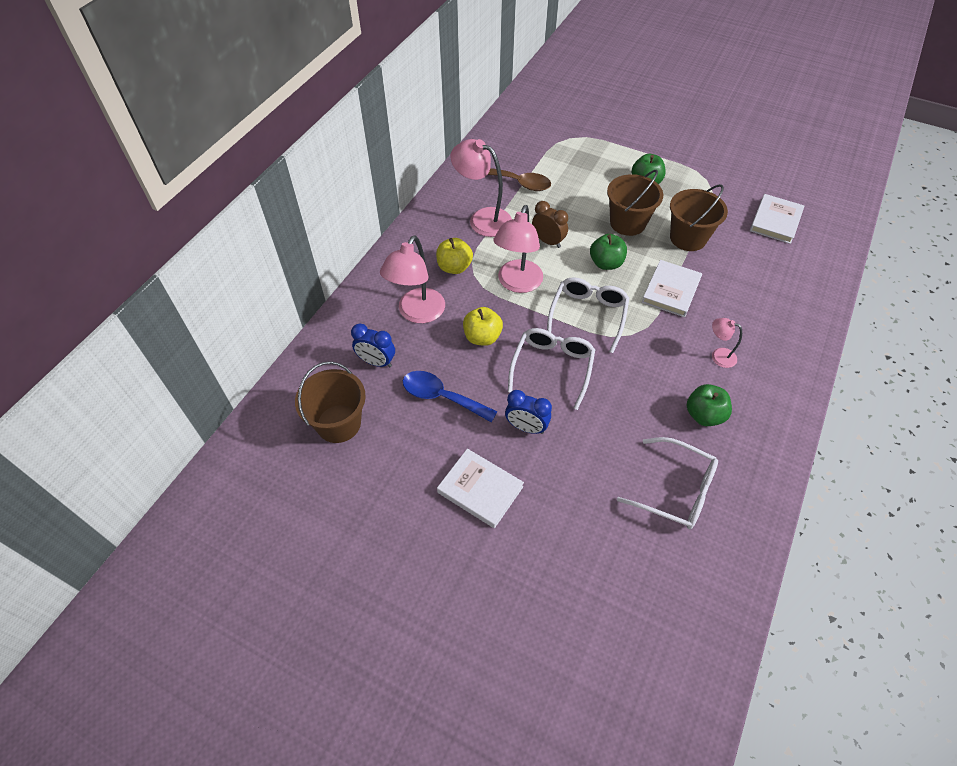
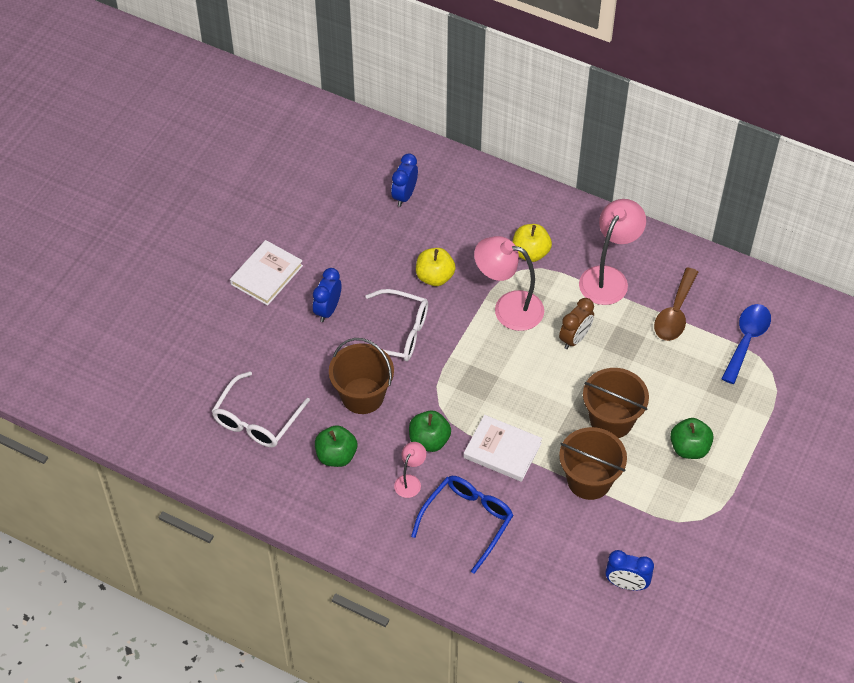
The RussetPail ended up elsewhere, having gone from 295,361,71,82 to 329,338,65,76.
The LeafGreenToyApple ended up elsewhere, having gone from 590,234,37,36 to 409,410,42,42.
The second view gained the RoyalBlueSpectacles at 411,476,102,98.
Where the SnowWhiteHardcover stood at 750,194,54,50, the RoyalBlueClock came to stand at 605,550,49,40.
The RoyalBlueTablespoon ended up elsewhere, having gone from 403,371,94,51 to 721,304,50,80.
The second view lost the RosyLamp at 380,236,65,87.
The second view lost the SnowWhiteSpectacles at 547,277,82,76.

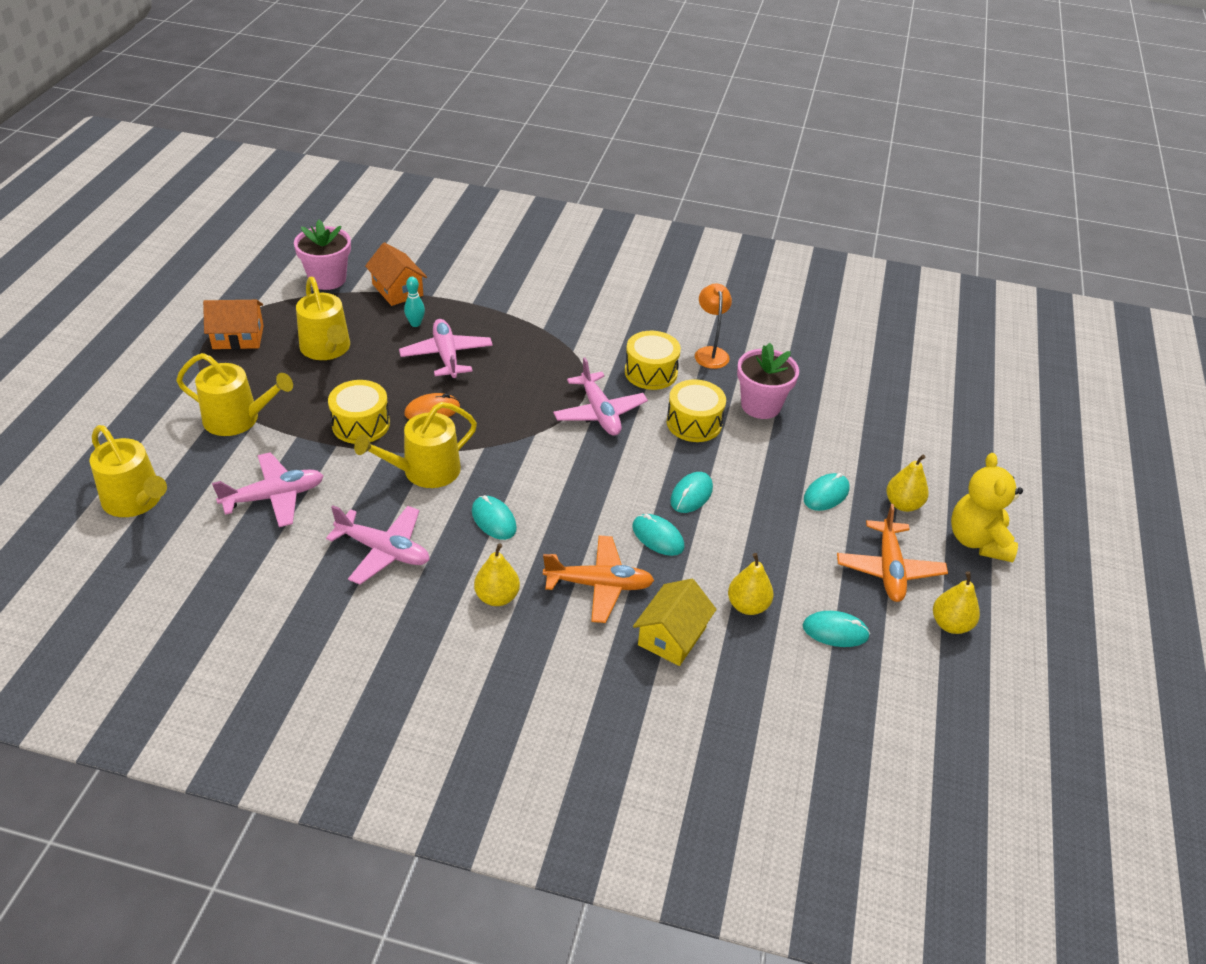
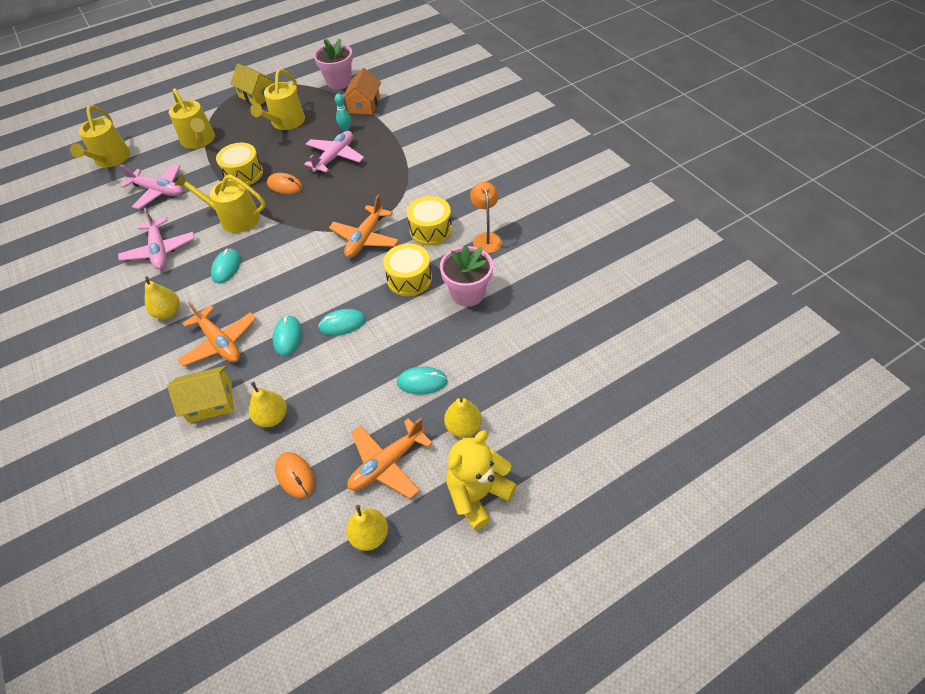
What was the OrangeCottage at 203,300,61,49 turned into the YellowCottage at 230,64,45,41.
What was the AquaComputerMouse at 803,611,67,36 turned into the OrangeComputerMouse at 275,452,40,47.
What was the RosyAeroplane at 553,357,95,79 turned into the OrangeAeroplane at 329,195,70,63.
The OrangeLamp at 695,284,37,85 ended up facing another way, 45 degrees counterclockwise from before.

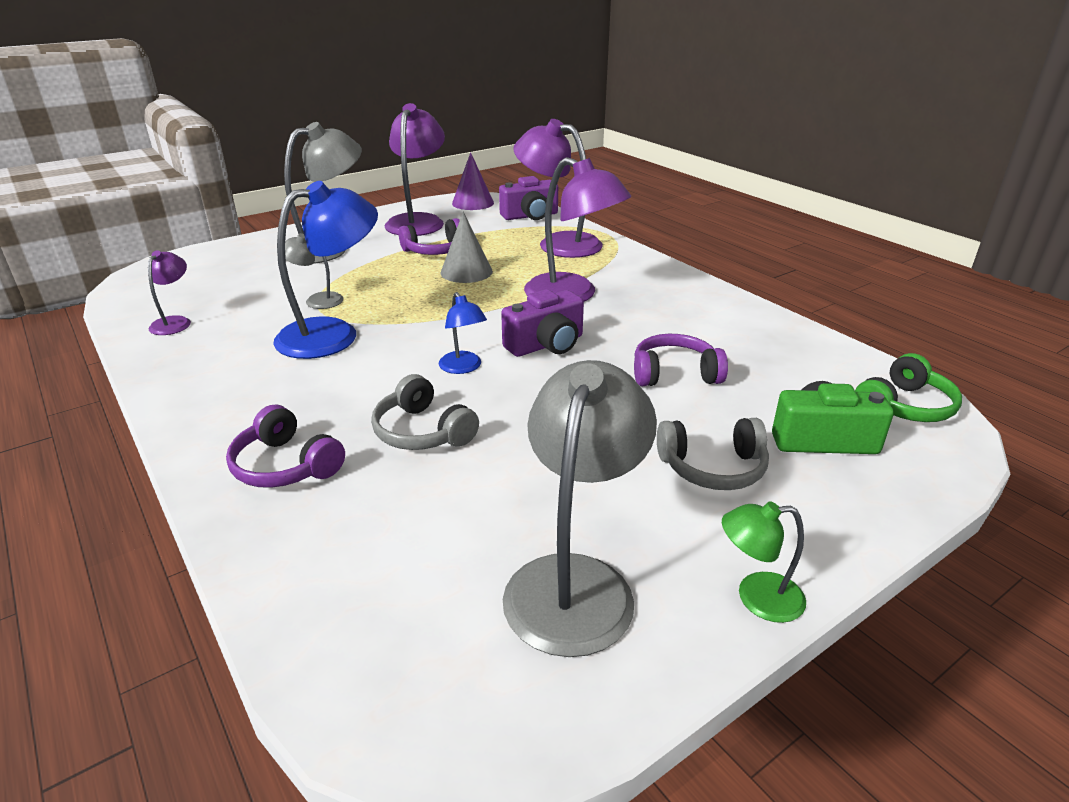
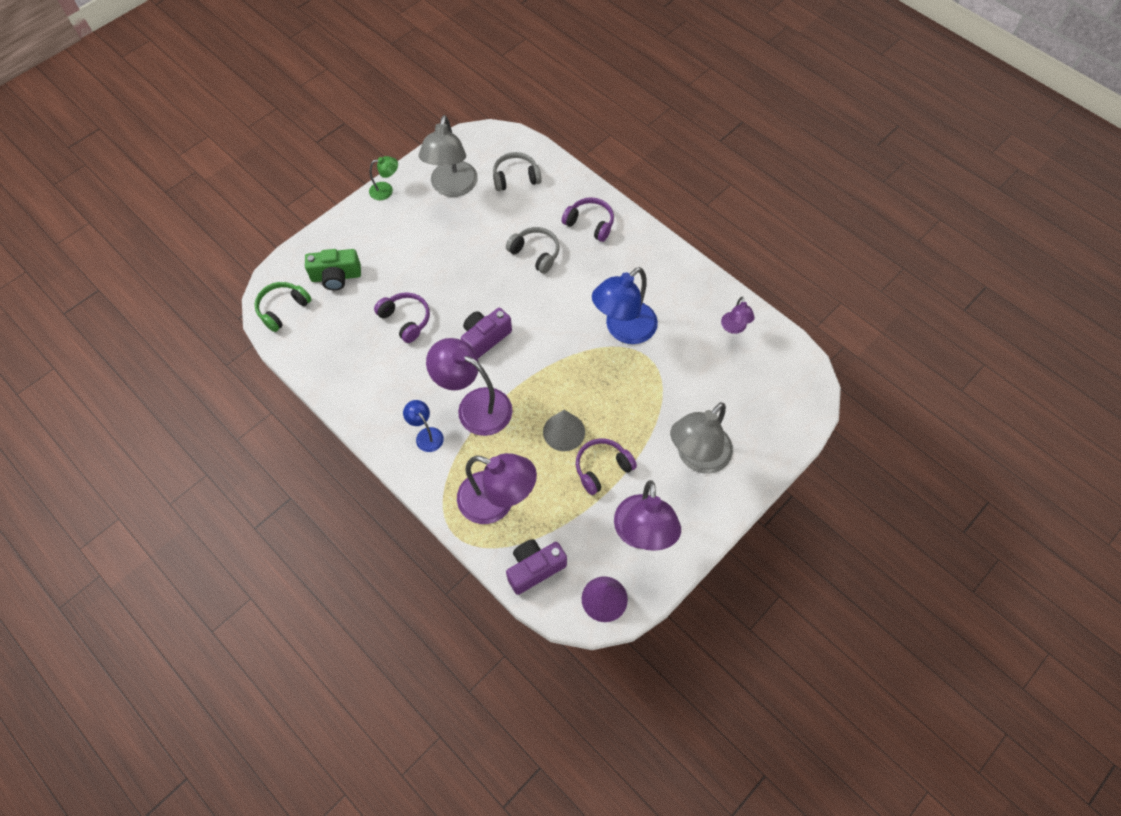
The VioletHeadphones at 634,334,94,52 ended up facing another way, 120 degrees counterclockwise from before.
The RoyalBlueLamp ended up elsewhere, having gone from 439,292,48,82 to 403,400,41,52.
The GrayHeadphones ended up elsewhere, having gone from 657,418,112,72 to 493,152,49,39.
The second view lost the GrayLamp at 285,233,59,76.

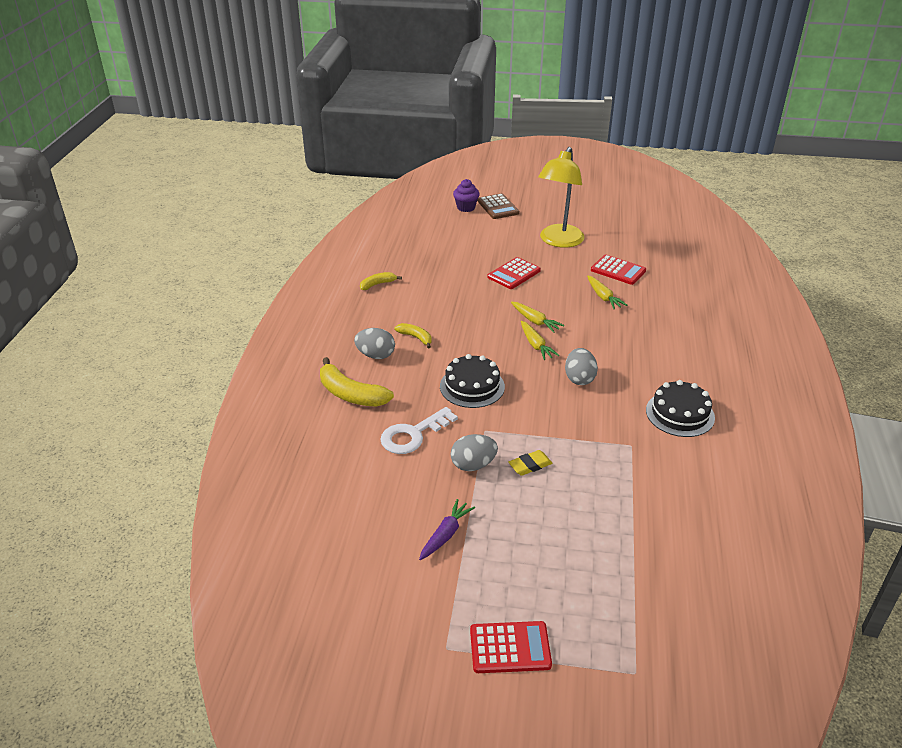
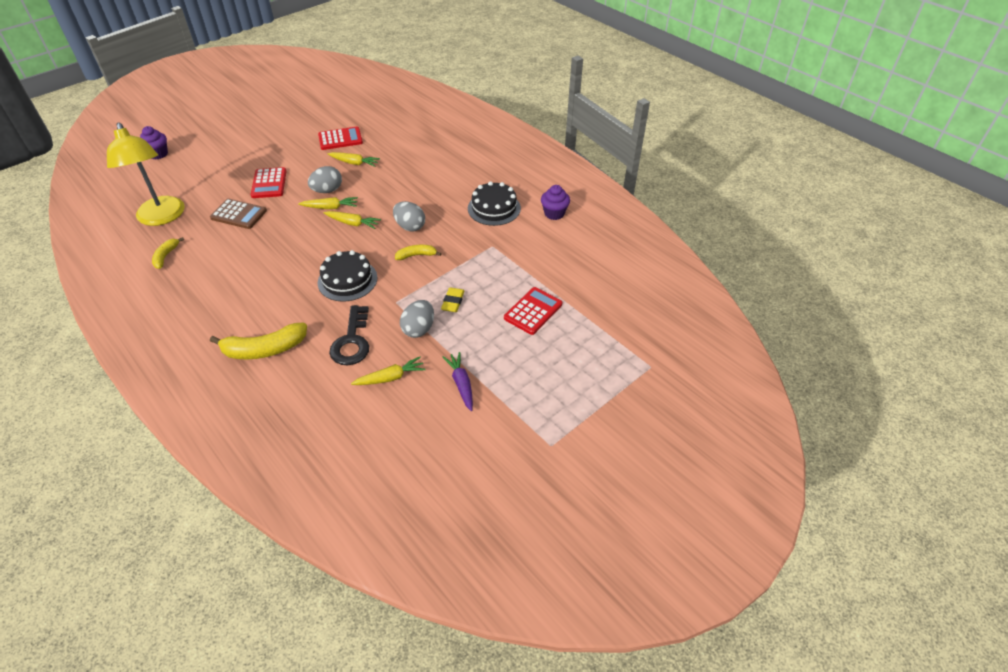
The YellowLamp ended up elsewhere, having gone from 538,147,47,101 to 107,123,77,103.
The RussetAddingMachine ended up elsewhere, having gone from 478,193,41,26 to 210,199,57,30.
The GrayToyEgg ended up elsewhere, having gone from 354,328,41,31 to 308,166,34,27.
What was the SnowWhiteDoorKey at 380,407,78,47 turned into the JetBlackDoorKey at 329,305,40,60.
The second view gained the YellowRootVegetable at 351,357,75,28.
The YellowBananaFruit ended up elsewhere, having gone from 394,323,38,25 to 395,245,47,15.
The RedAddingMachine ended up elsewhere, having gone from 470,621,82,52 to 504,287,58,48.
The second view gained the VioletMuffin at 541,185,29,35.

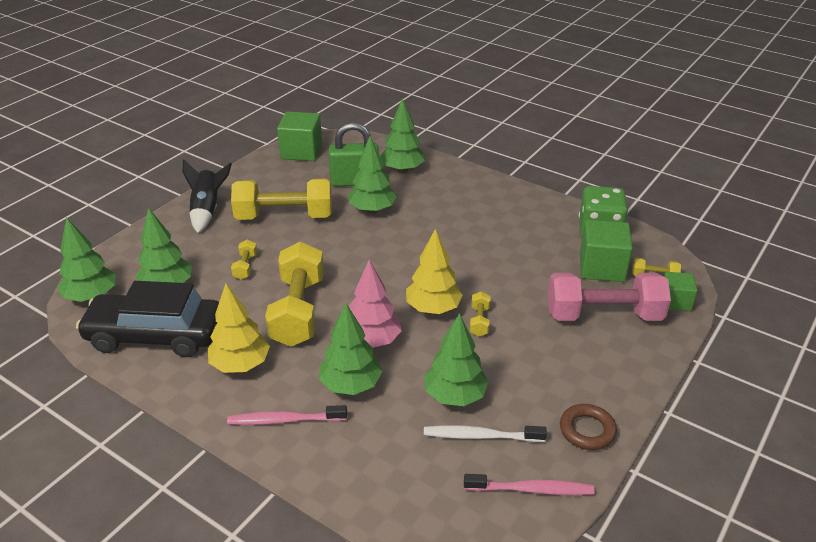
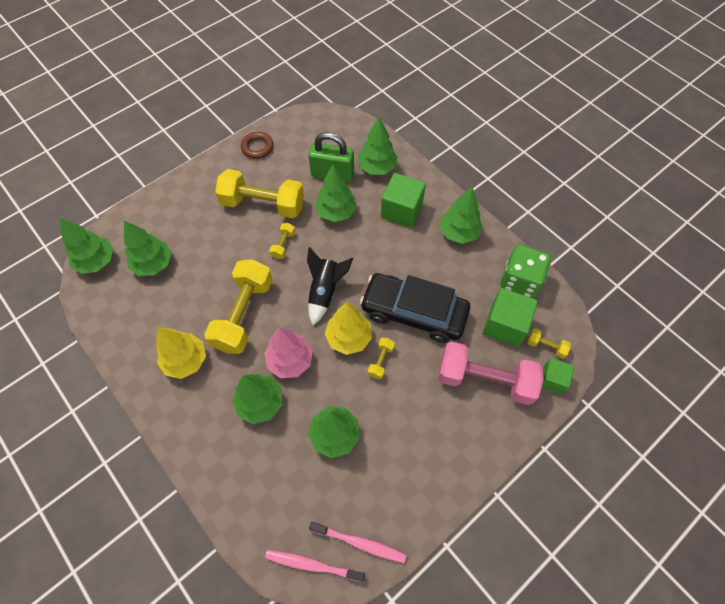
The RussetTorus ended up elsewhere, having gone from 560,404,57,46 to 241,132,32,26.
The RosyToothbrush ended up elsewhere, having gone from 227,405,120,20 to 265,550,100,32.
The YellowDumbbell ended up elsewhere, having gone from 231,239,26,41 to 270,223,25,36.
The JetBlackSpaceship ended up elsewhere, having gone from 183,160,49,73 to 307,247,46,79.
The JetBlackToyCar ended up elsewhere, having gone from 76,281,143,76 to 360,273,110,70.
The LeafGreenCube ended up elsewhere, having gone from 277,112,45,49 to 381,173,45,55.
The second view gained the LeafGreenFirTree at 440,187,43,57.
The second view lost the SnowWhiteToothbrush at 424,425,123,17.

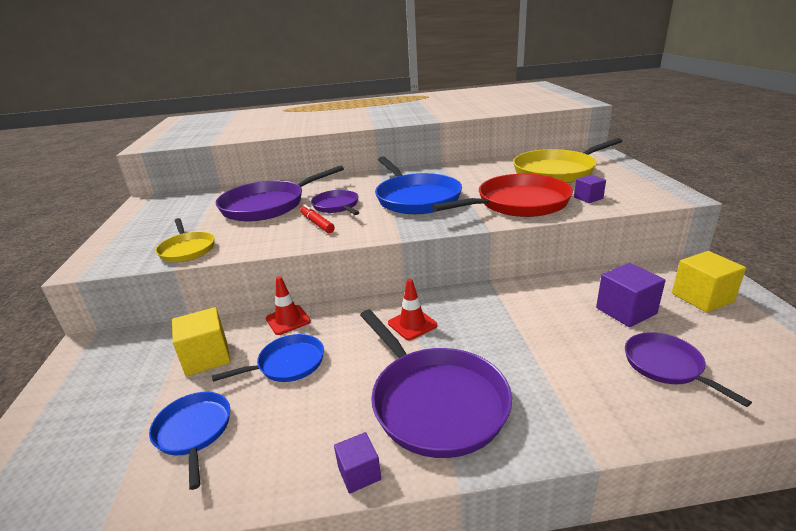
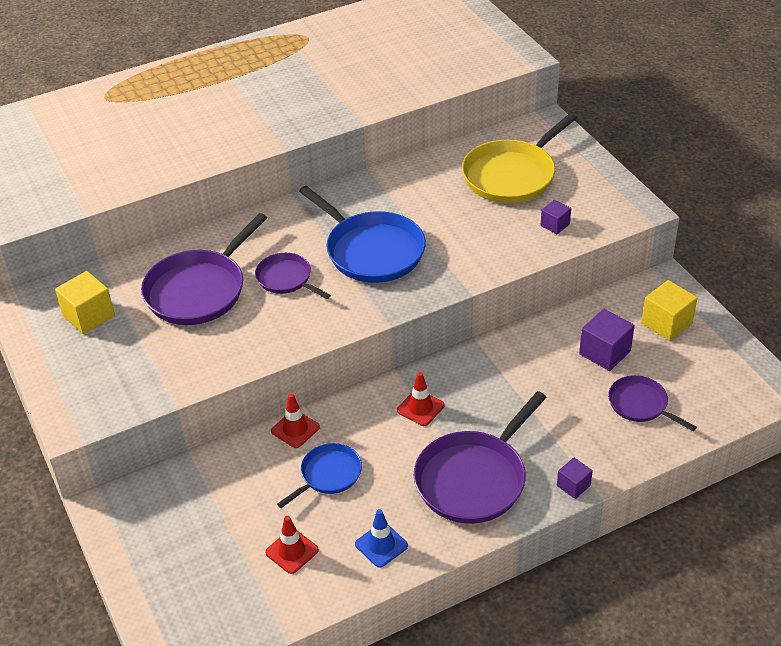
The YellowCube ended up elsewhere, having gone from 172,307,59,69 to 55,271,60,63.
Where the RoyalBlueSkillet stood at 149,392,81,98, the RedTrafficCone came to stand at 265,516,54,58.
The second view gained the RoyalBlueTrafficCone at 355,509,53,59.
The VioletSkillet at 360,310,152,148 ended up facing another way, 90 degrees clockwise from before.
The VioletCube ended up elsewhere, having gone from 334,432,47,62 to 557,457,36,42.
The second view lost the YellowSkillet at 156,218,59,44.
The second view lost the RedMarker at 300,204,35,29.
The second view lost the RedSkillet at 432,174,141,43.

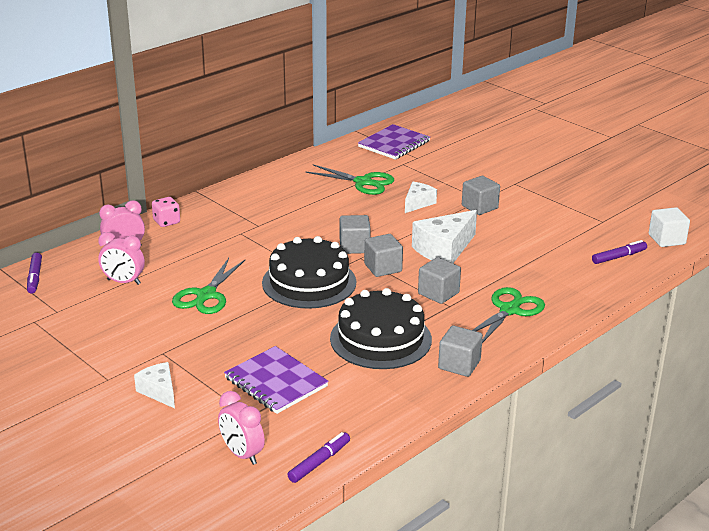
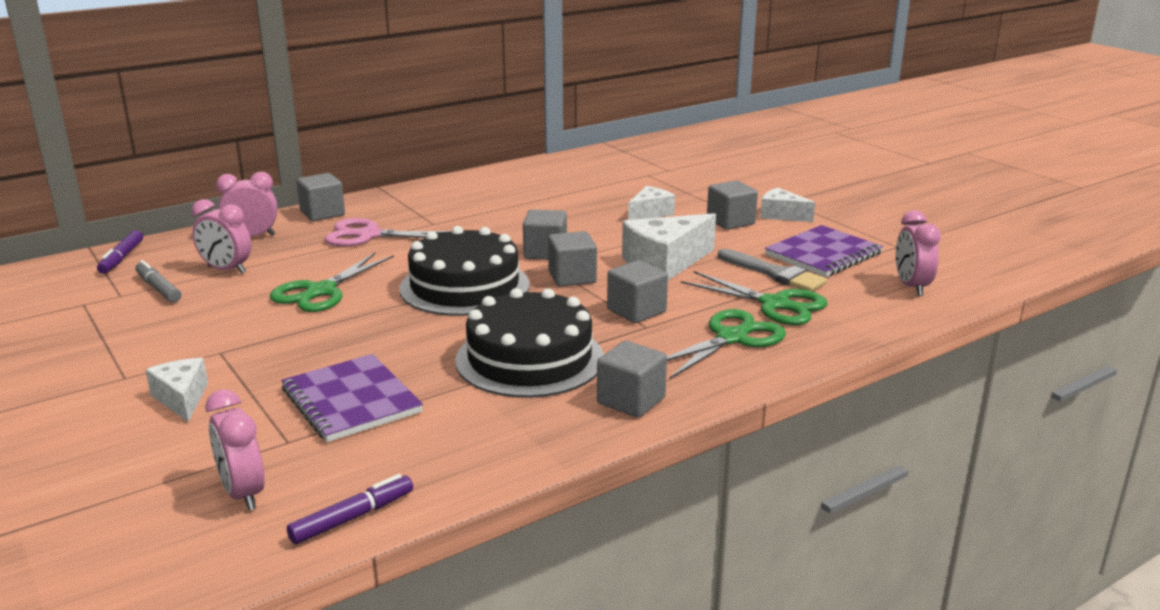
The second view gained the GrayMarker at 135,260,46,43.
Where the RosyGameDie stood at 152,197,28,30, the GrayCube came to stand at 296,173,49,48.
The second view gained the RosyShears at 325,218,125,29.
The LeafGreenShears ended up elsewhere, having gone from 306,164,88,31 to 681,271,147,54.
The second view gained the GrayBrush at 718,249,109,42.
The second view gained the SnowWhiteCheeseWedge at 760,188,55,34.
The VioletExerciseBook ended up elsewhere, having gone from 358,124,72,36 to 765,225,118,52.
Where the VioletMarker stood at 592,240,55,24, the RosyClock came to stand at 896,210,45,86.
The second view lost the SnowWhiteCube at 649,207,41,40.

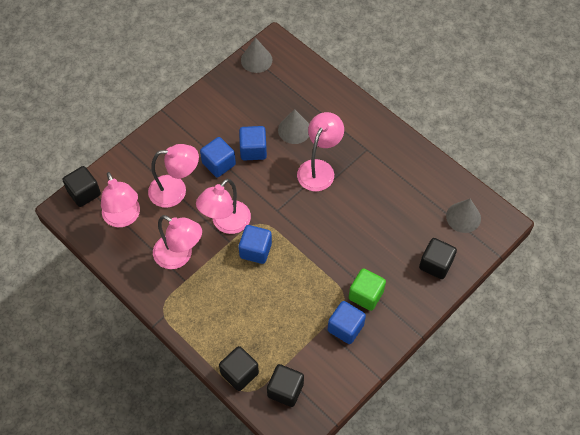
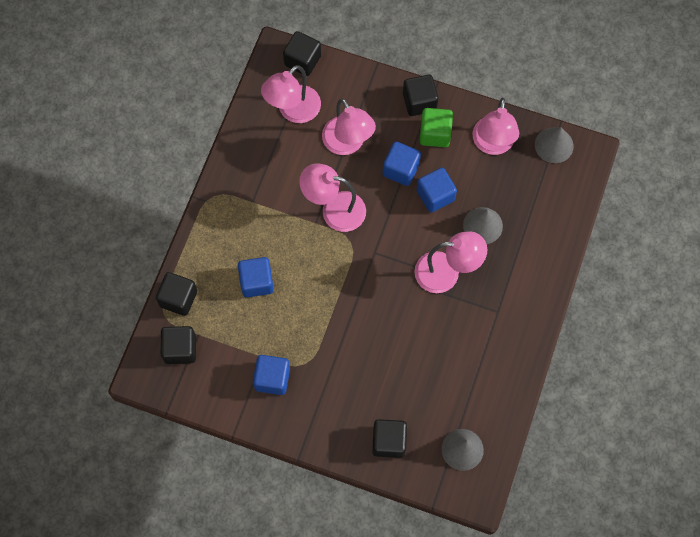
The RoyalBlueCube ended up elsewhere, having gone from 239,225,33,39 to 238,257,36,41.
The second view gained the JetBlackCube at 403,75,35,41.
The LeafGreenCube ended up elsewhere, having gone from 349,268,37,43 to 420,108,33,39.
The RosyLamp ended up elsewhere, having gone from 153,215,49,54 to 473,98,46,57.

